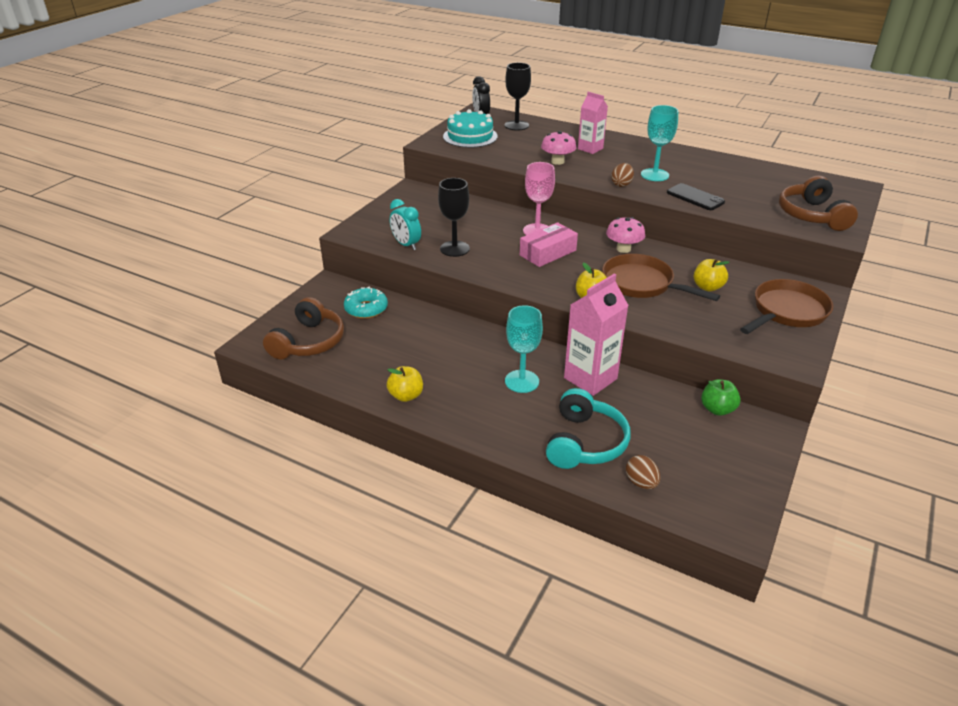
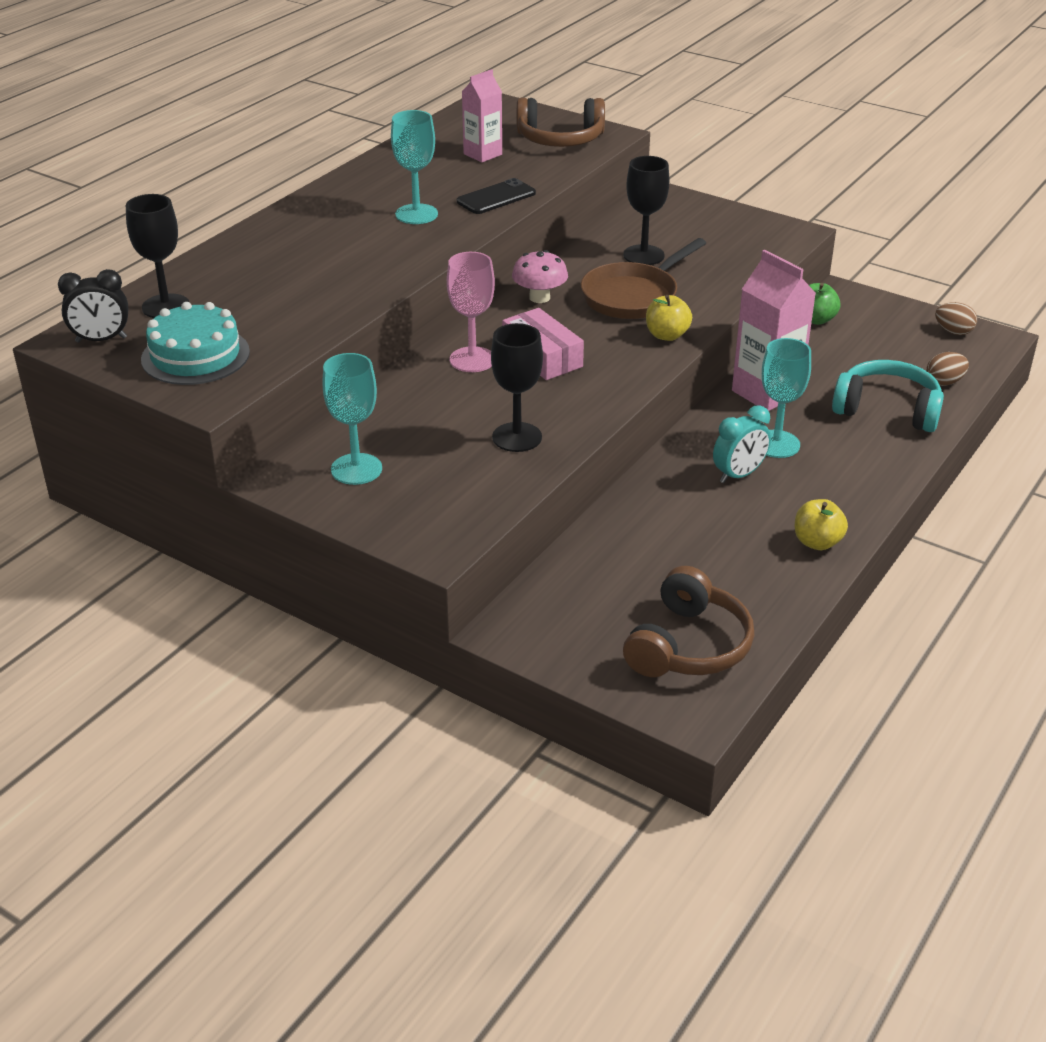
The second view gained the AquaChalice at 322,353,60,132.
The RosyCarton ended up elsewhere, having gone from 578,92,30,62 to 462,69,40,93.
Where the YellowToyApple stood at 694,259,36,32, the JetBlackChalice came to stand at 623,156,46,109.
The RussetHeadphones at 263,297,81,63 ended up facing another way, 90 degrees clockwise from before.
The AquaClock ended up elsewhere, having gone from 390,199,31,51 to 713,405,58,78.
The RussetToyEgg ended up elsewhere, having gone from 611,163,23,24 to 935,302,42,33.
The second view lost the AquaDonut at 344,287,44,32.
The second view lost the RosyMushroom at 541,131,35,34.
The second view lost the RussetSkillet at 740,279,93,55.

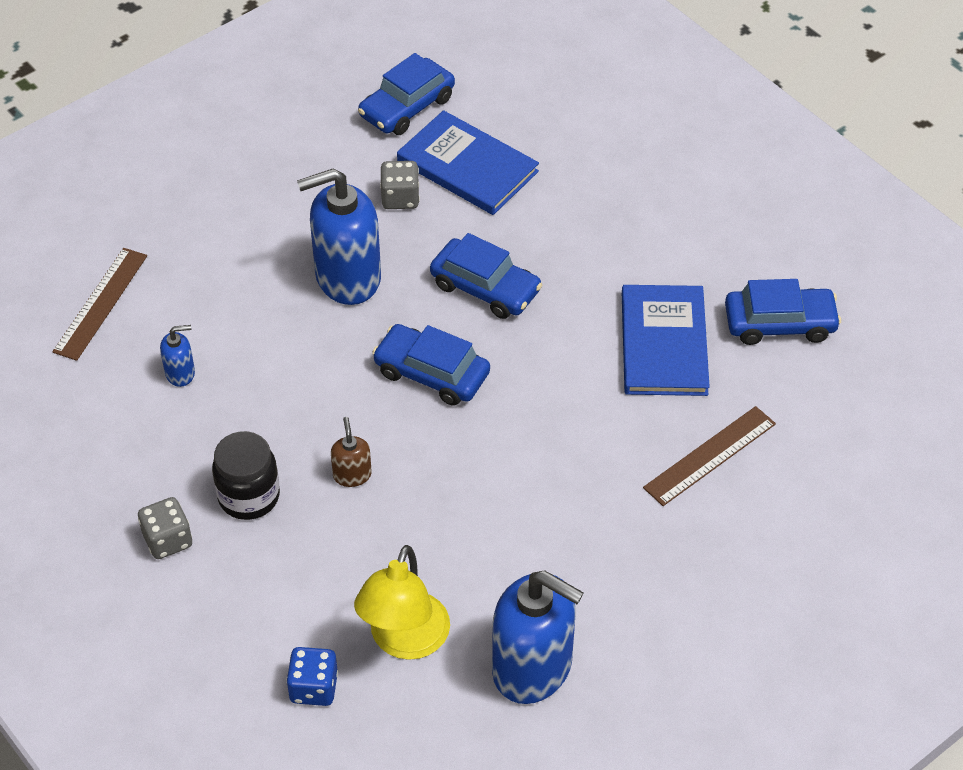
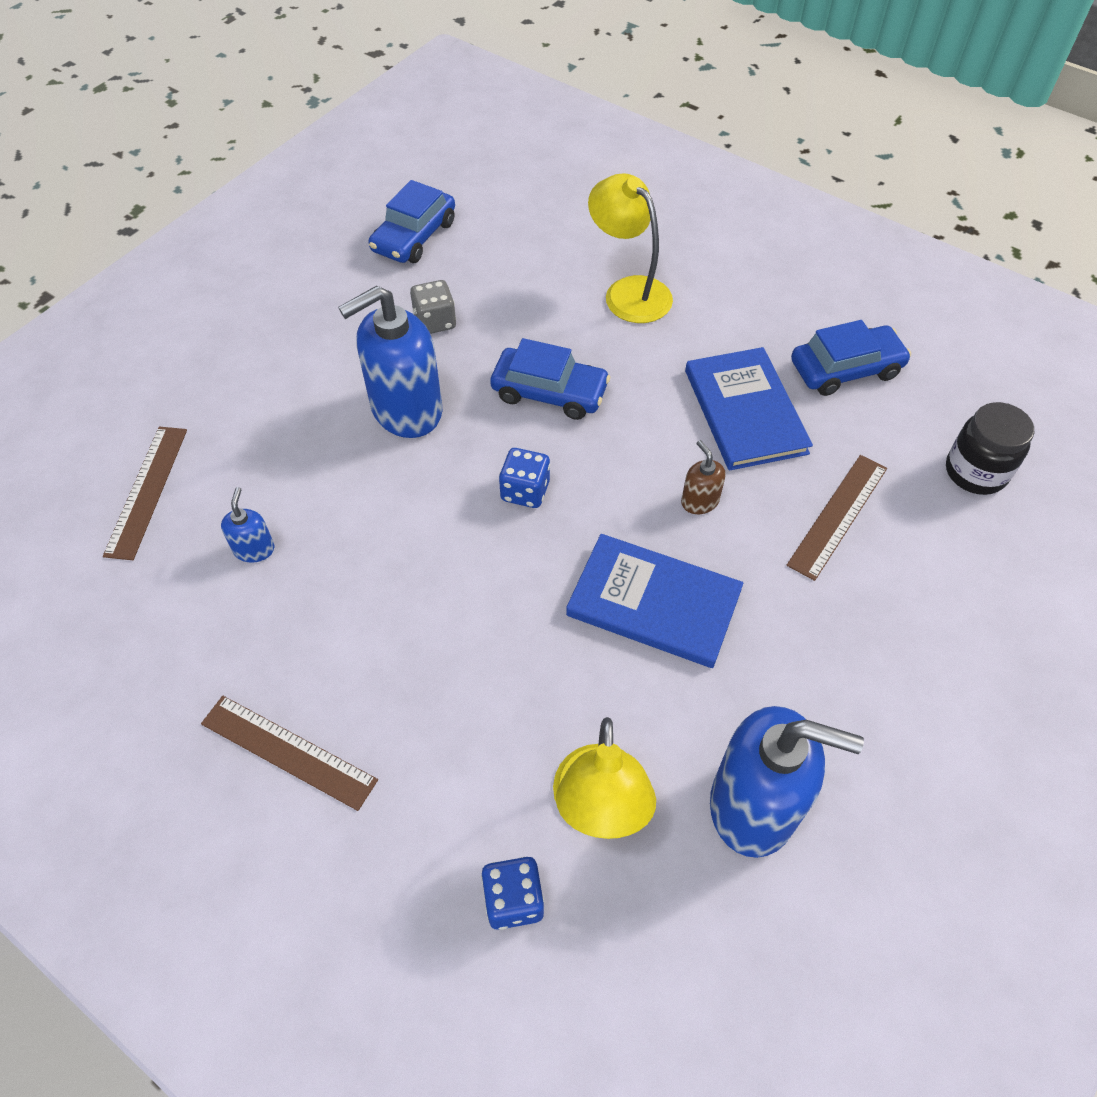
Where the GrayGameDie stood at 138,497,54,62, the RussetRuler came to stand at 201,696,177,115.
The RoyalBluePumpBottle at 160,325,35,62 ended up facing another way, 60 degrees counterclockwise from before.
Where the RoyalBlueToyCar stood at 372,324,118,82, the RoyalBlueGameDie came to stand at 499,448,51,60.
The RoyalBlueHardcover ended up elsewhere, having gone from 397,110,142,105 to 566,534,177,134.
The second view gained the YellowLamp at 588,173,85,150.
The RussetPumpBottle ended up elsewhere, having gone from 331,417,41,70 to 681,440,45,74.
The JetBlackJamJar ended up elsewhere, having gone from 212,431,68,89 to 946,402,88,93.

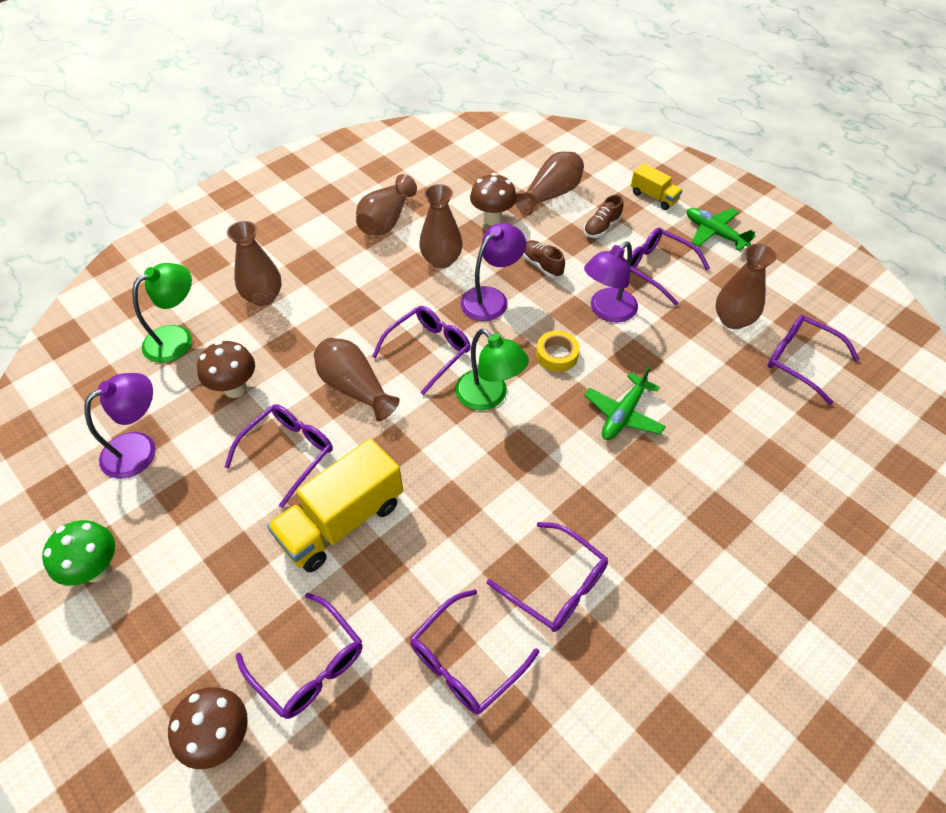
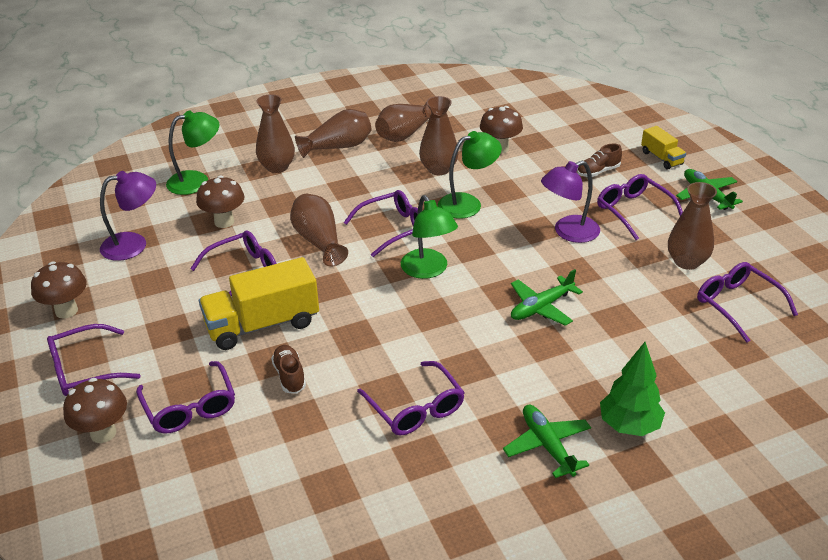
What was the LeafGreenMushroom at 42,520,73,66 turned into the RussetMushroom at 31,262,56,56.
The VioletSpectacles ended up elsewhere, having gone from 410,589,129,126 to 47,324,94,72.
The RussetShoe ended up elsewhere, having gone from 522,240,43,38 to 271,345,35,49.
The RussetFlowerVase ended up elsewhere, having gone from 515,152,69,63 to 295,109,77,49.
What was the VioletLamp at 460,223,66,98 turned into the LeafGreenLamp at 438,131,64,88.
The second view gained the LeafGreenAeroplane at 503,405,88,73.
The second view gained the LeafGreenFirTree at 600,342,65,94.
The second view lost the YellowTape at 536,331,44,41.

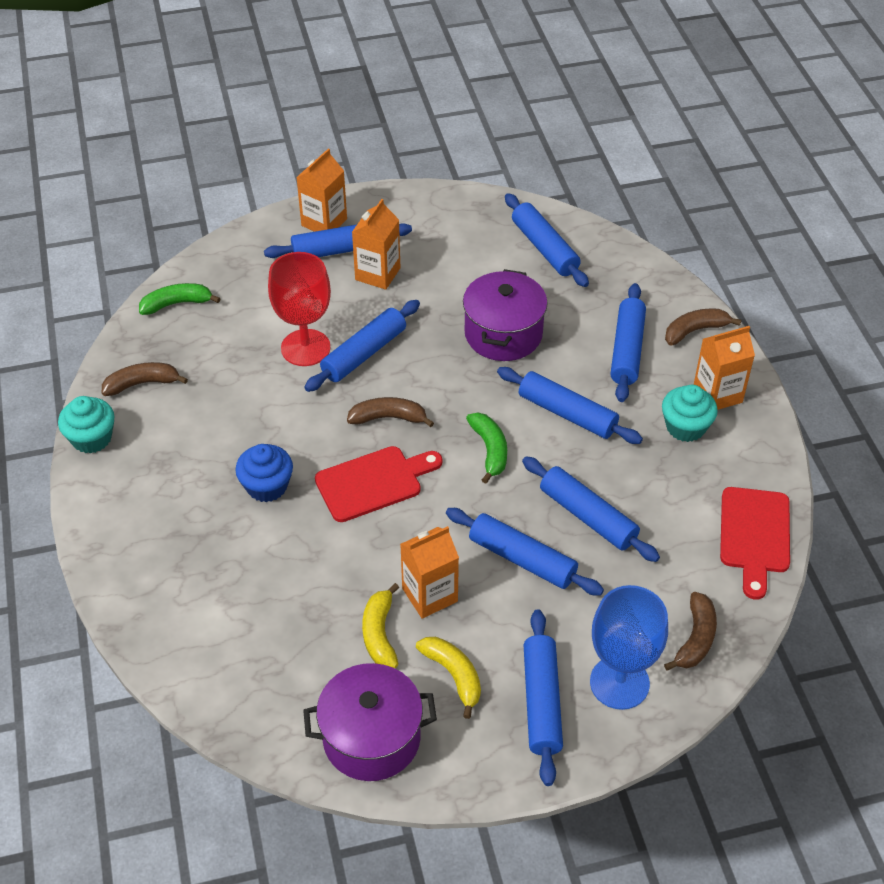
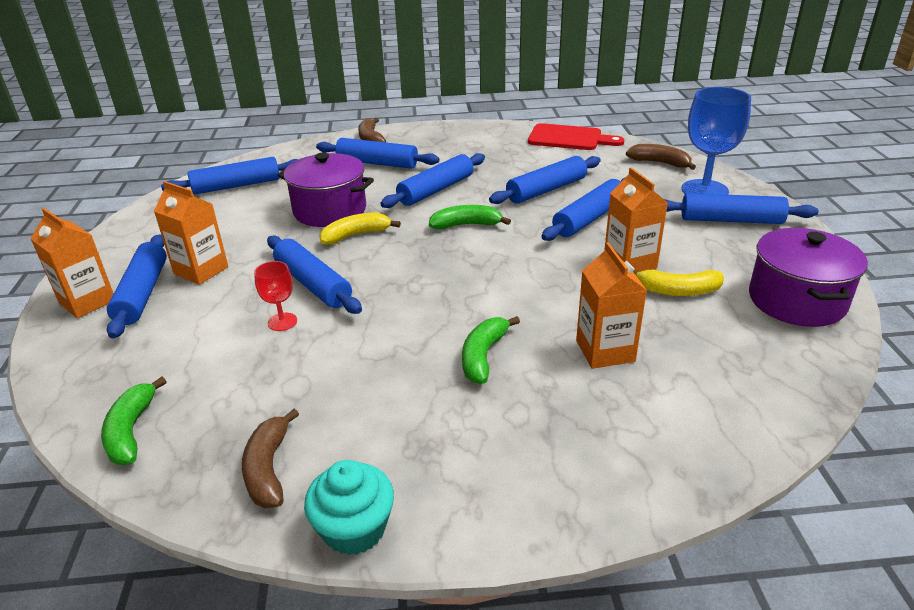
The size of the RedChalice at 268,252,63,114 changed by a factor of 0.50.
The YellowBananaFruit ended up elsewhere, having gone from 416,637,65,82 to 319,213,82,32.
Where the RoyalBlueMuffin stood at 235,444,58,58, the LeafGreenBananaFruit came to stand at 462,316,58,68.
The OrangeCarton ended up elsewhere, having gone from 694,326,61,84 to 576,243,71,126.
The second view lost the RedBreadBoard at 315,446,128,76.
The second view lost the RussetBananaFruit at 347,397,87,30.
The second view lost the AquaMuffin at 662,385,56,57.

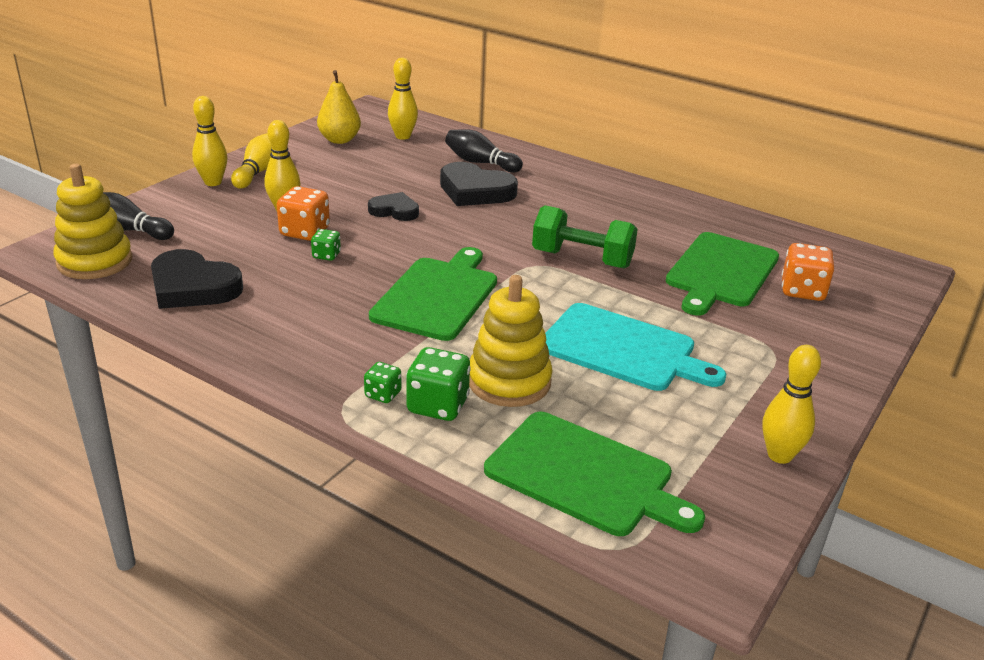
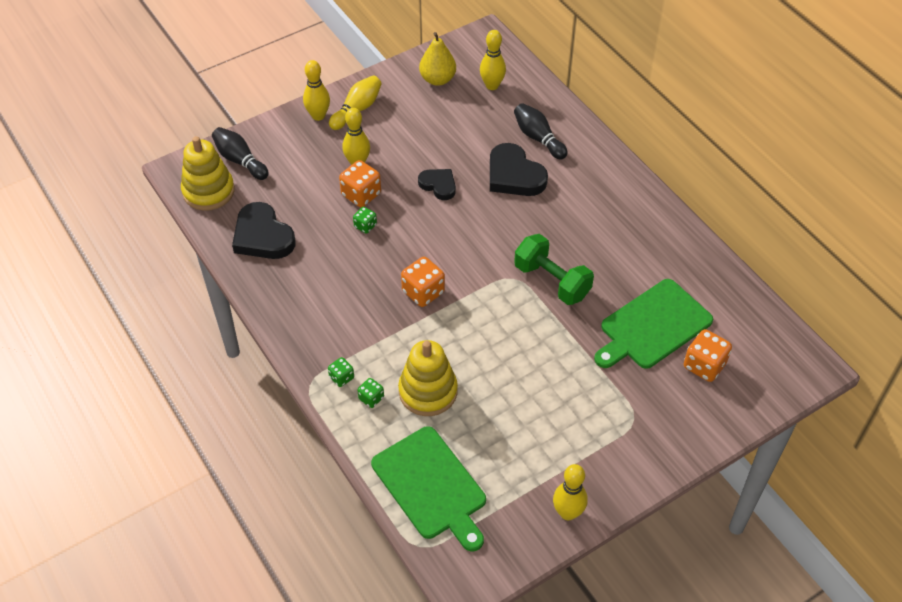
The size of the LeafGreenGameDie at 406,347,65,74 changed by a factor of 0.56.
Where the LeafGreenBreadBoard stood at 369,247,128,94, the OrangeGameDie came to stand at 401,257,44,50.
The second view lost the AquaBreadBoard at 545,303,181,88.

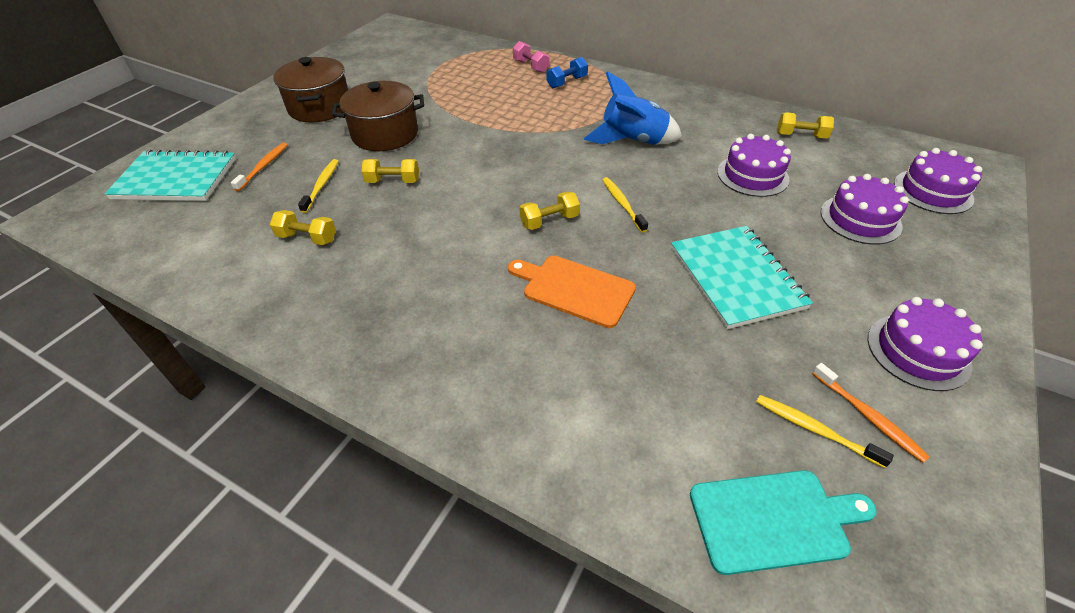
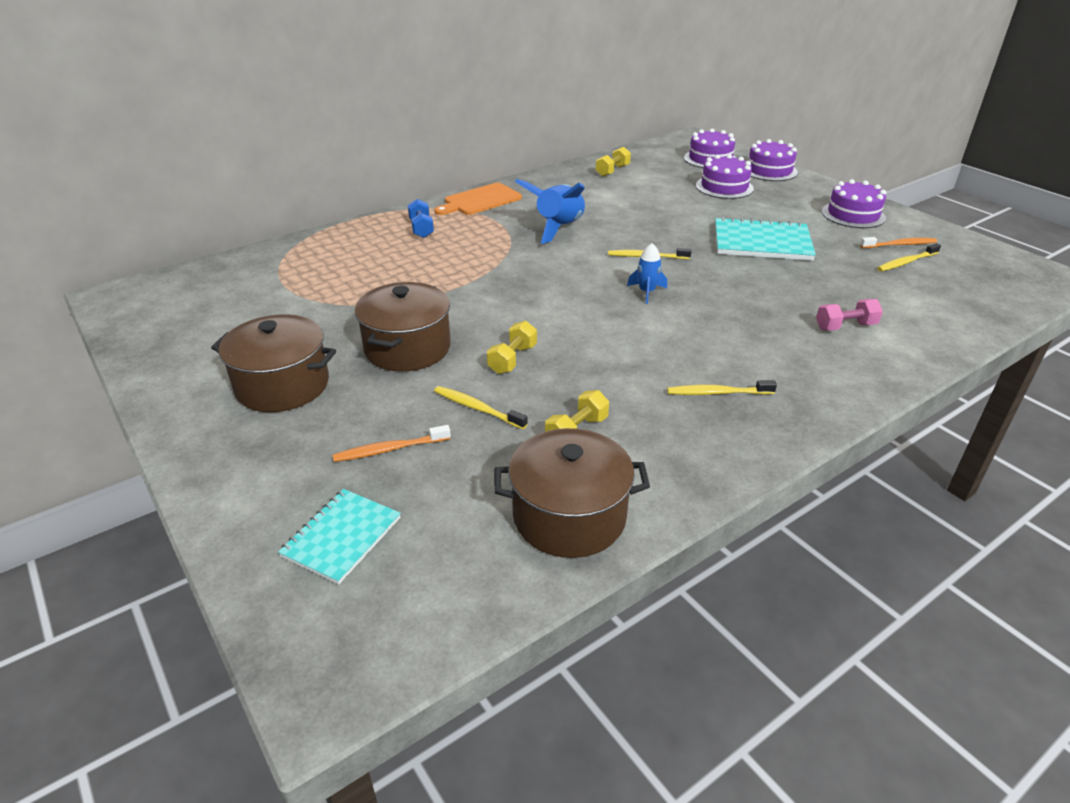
The size of the AquaExerciseBook at 105,150,131,51 changed by a factor of 0.64.
The OrangeToothbrush at 231,143,56,48 ended up facing another way, 60 degrees counterclockwise from before.
The OrangeBreadBoard ended up elsewhere, having gone from 508,256,128,72 to 434,183,88,32.
The second view gained the RussetCookingPot at 494,428,156,130.
Where the YellowDumbbell stood at 520,191,60,39, the RoyalBlueSpaceship came to stand at 627,243,40,61.
The second view gained the YellowToothbrush at 667,380,110,15.
The VioletCake ended up elsewhere, having gone from 717,134,74,63 to 748,139,50,42.
The RosyDumbbell ended up elsewhere, having gone from 513,41,36,32 to 816,299,67,32.
The second view lost the AquaBreadBoard at 690,470,187,105.

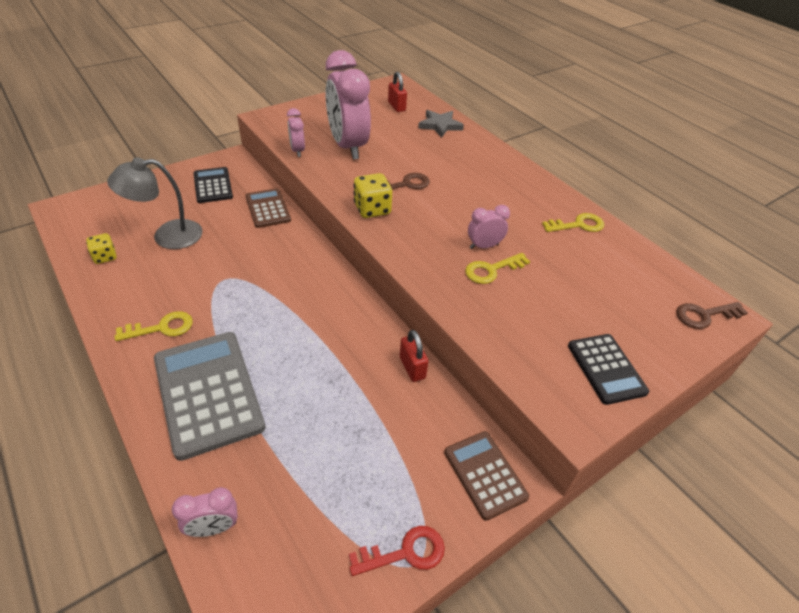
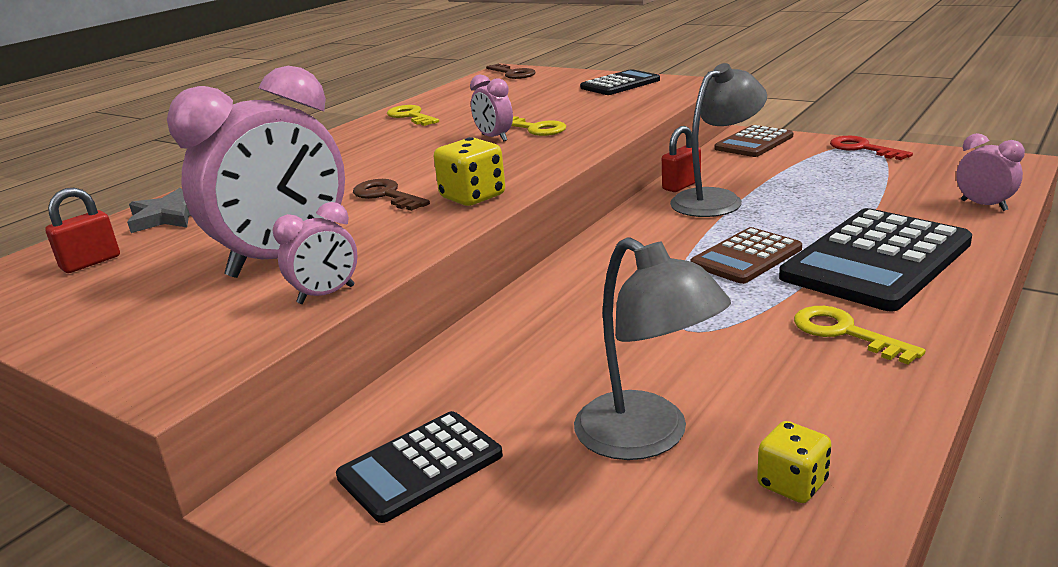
The second view gained the GrayLamp at 670,63,97,154.
The RussetAddingMachine ended up elsewhere, having gone from 245,188,46,40 to 691,227,111,57.
What was the GrayAddingMachine at 154,332,111,129 turned into the JetBlackAddingMachine at 779,208,193,103.

